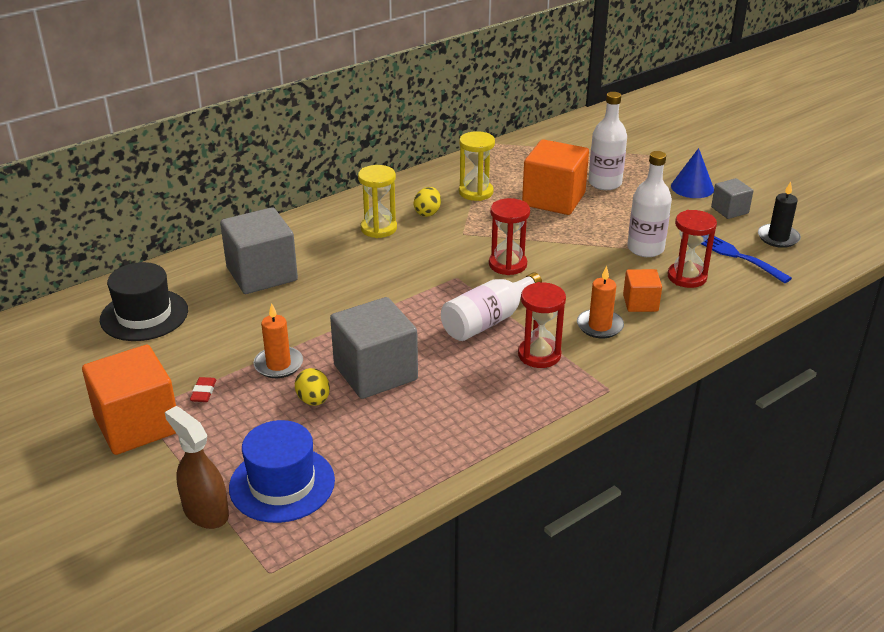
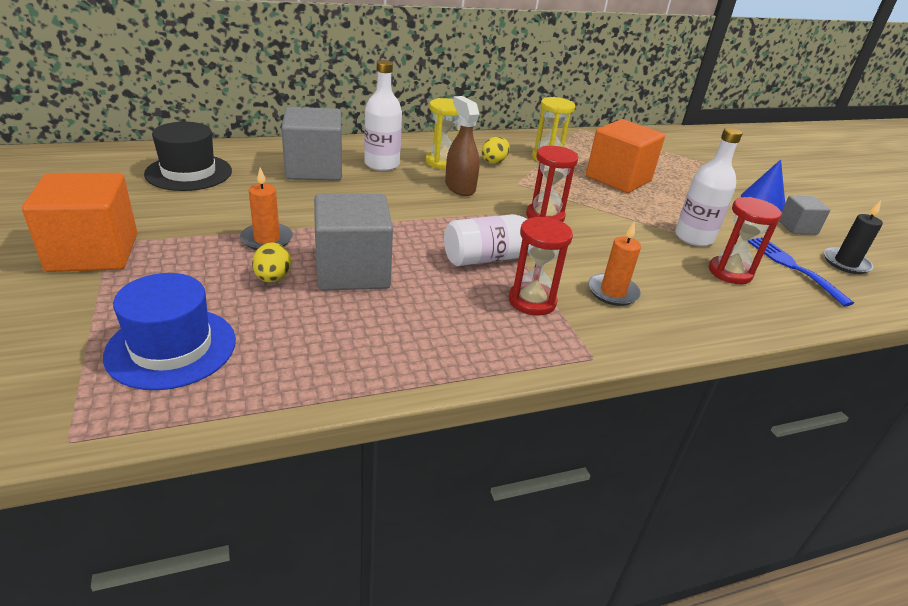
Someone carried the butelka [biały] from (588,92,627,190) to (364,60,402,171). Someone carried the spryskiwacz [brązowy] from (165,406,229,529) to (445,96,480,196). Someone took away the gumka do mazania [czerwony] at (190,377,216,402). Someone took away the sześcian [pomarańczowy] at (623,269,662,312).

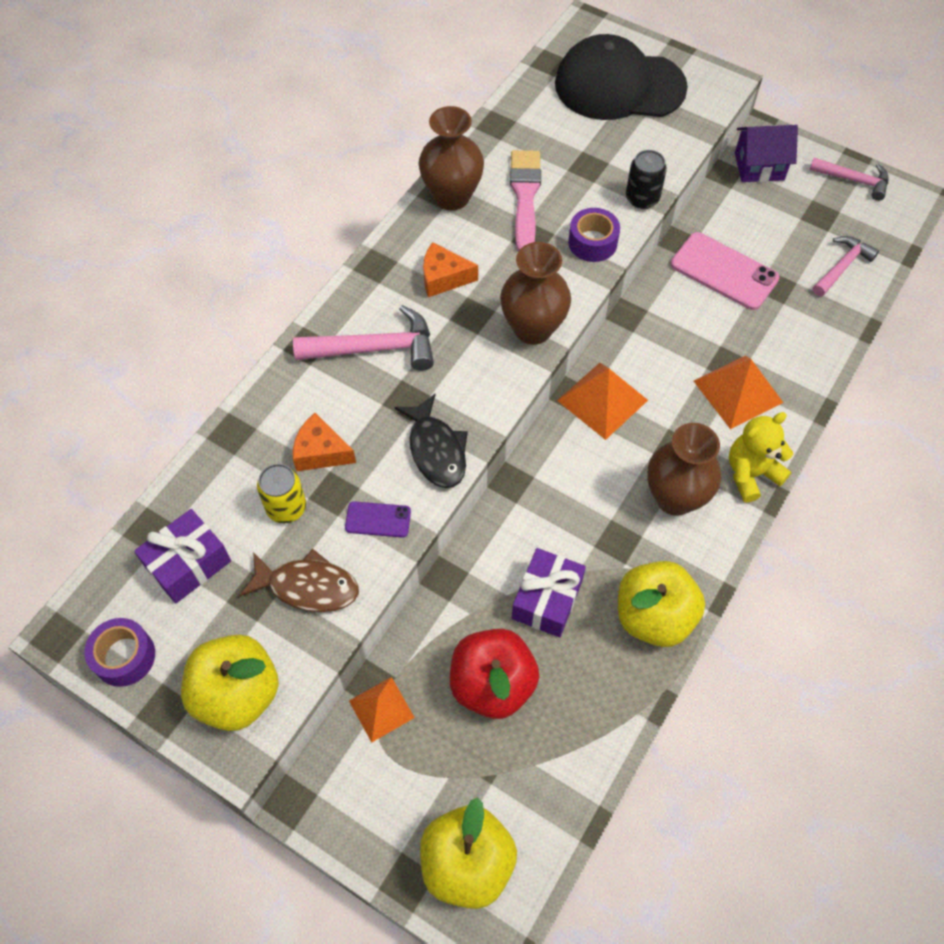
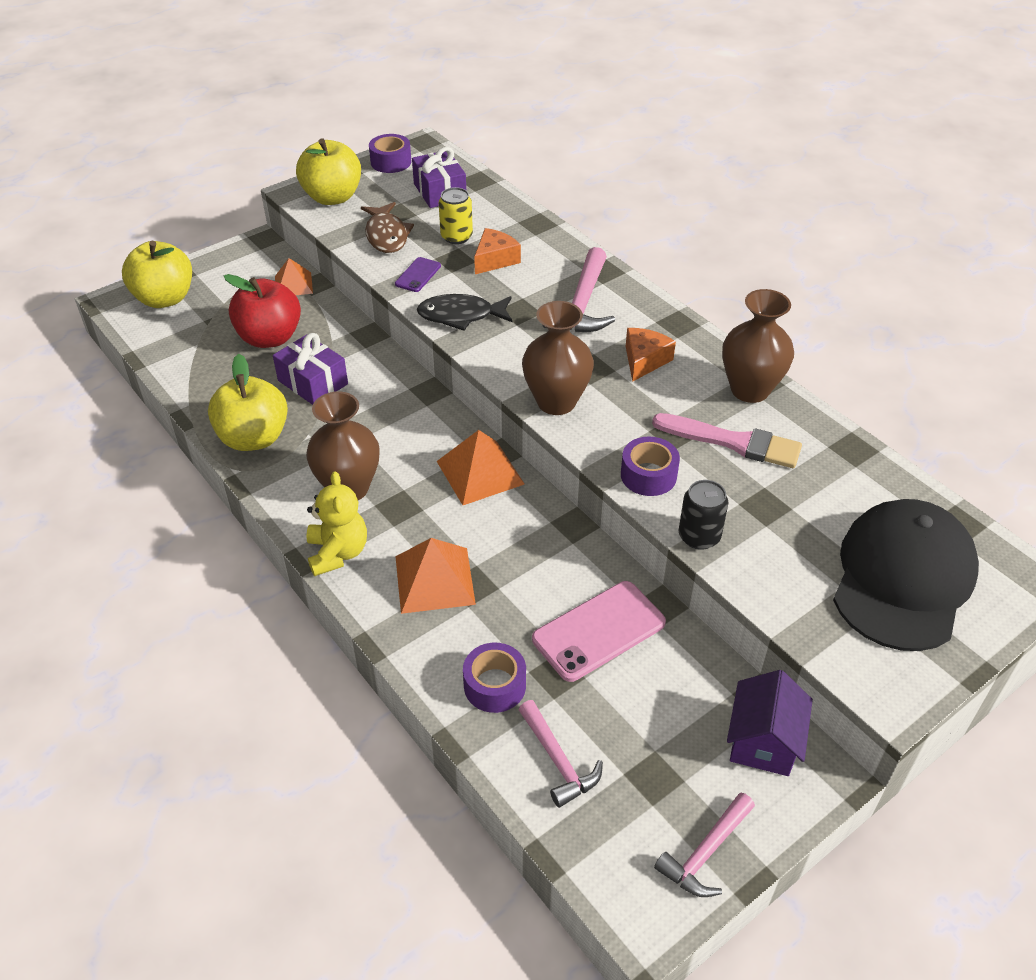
Someone rotated the ryba [brązowy] at (239,549,359,612) by 45 degrees counterclockwise. Someone put down the taśma klejąca [fioletowy] at (463,643,526,713).

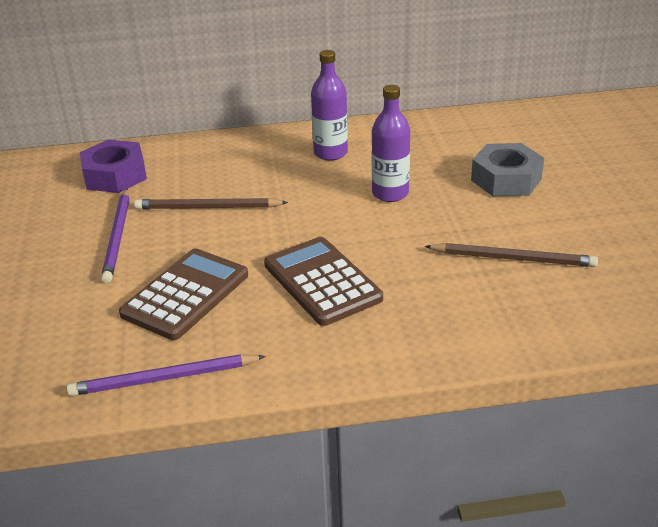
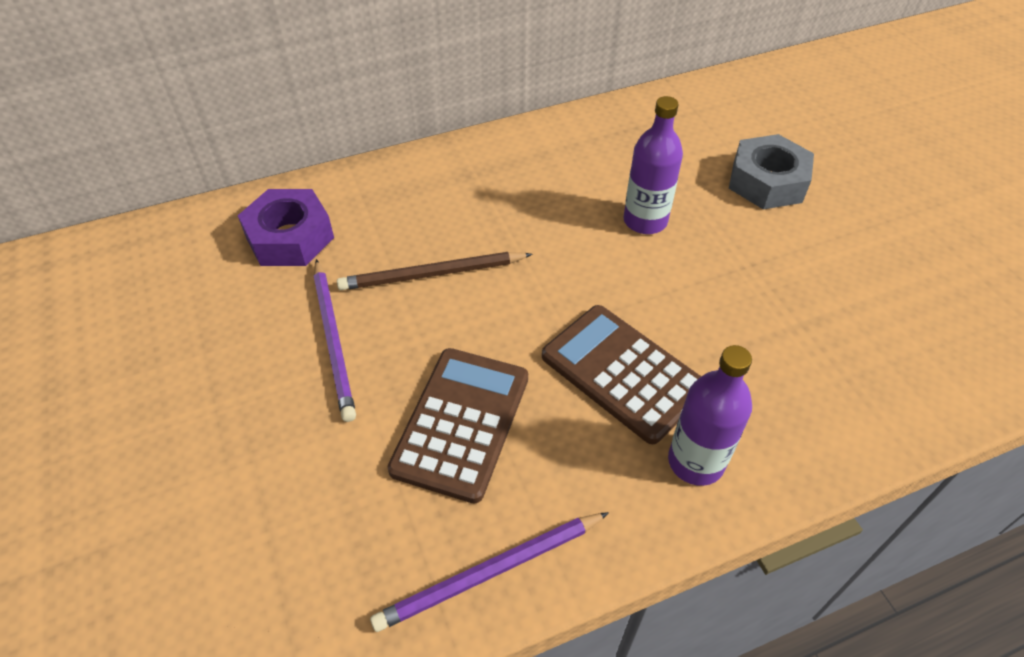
Someone carried the butelka [fioletowy] from (311,50,348,161) to (668,345,752,486). Someone took away the ołówek [brązowy] at (424,243,598,267).

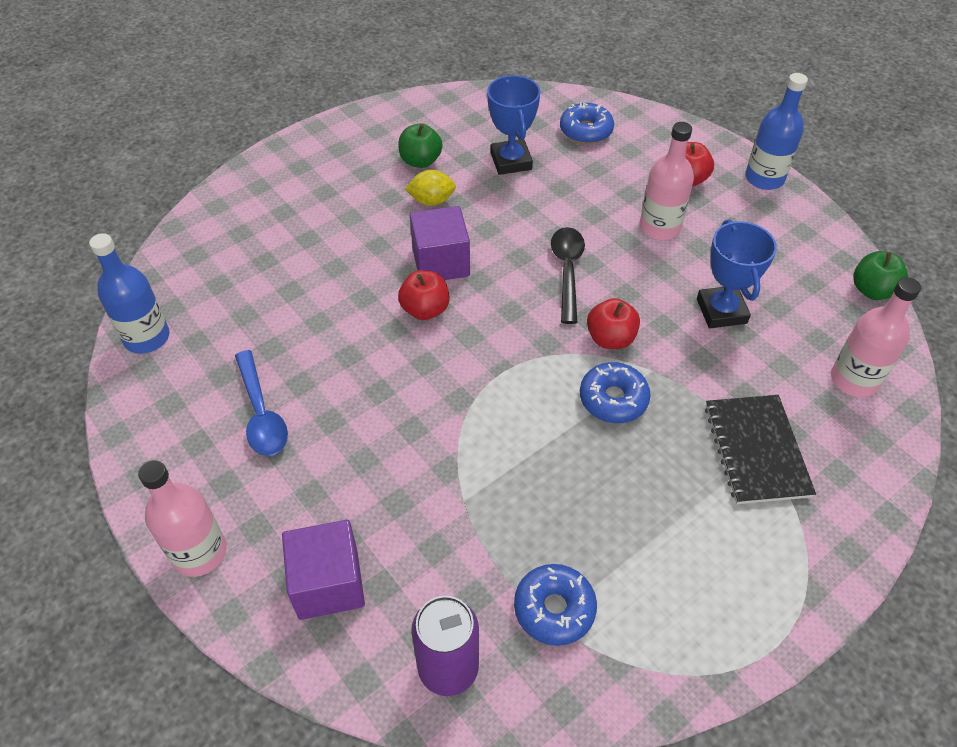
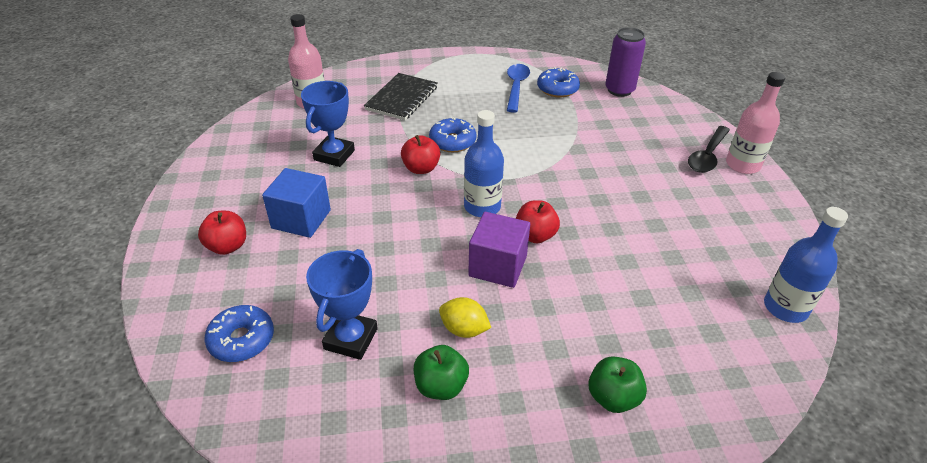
Someone swapped the butelka [różowy] at (640,122,694,240) for the sześcian [niebieski] at (262,168,331,238). Someone carried the butelka [niebieski] from (745,73,808,190) to (464,110,504,217). Someone carried the łyżka [niebieski] from (235,350,288,456) to (507,64,530,113). Someone carried the jabłko [zielony] from (853,251,908,300) to (588,356,647,413). Someone carried the łyżka [czarny] from (551,227,585,324) to (688,126,730,173). Someone took away the sześcian [fioletowy] at (282,520,365,620).

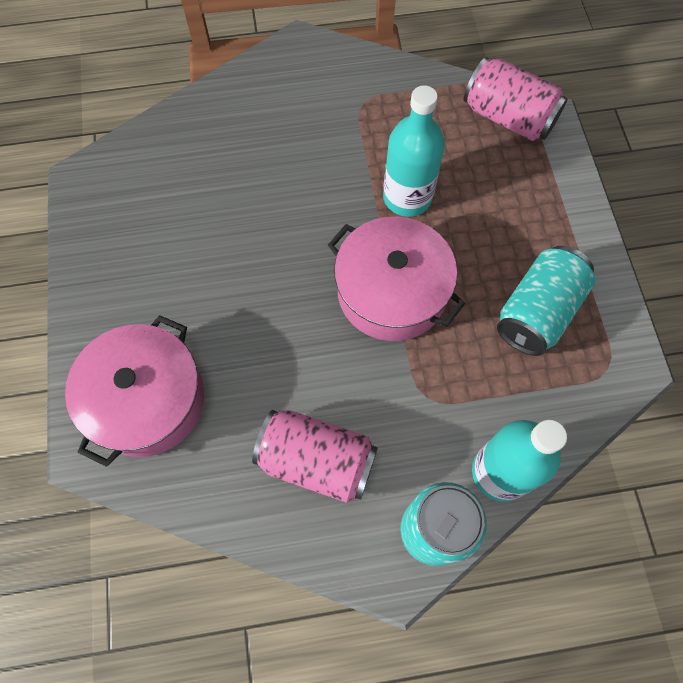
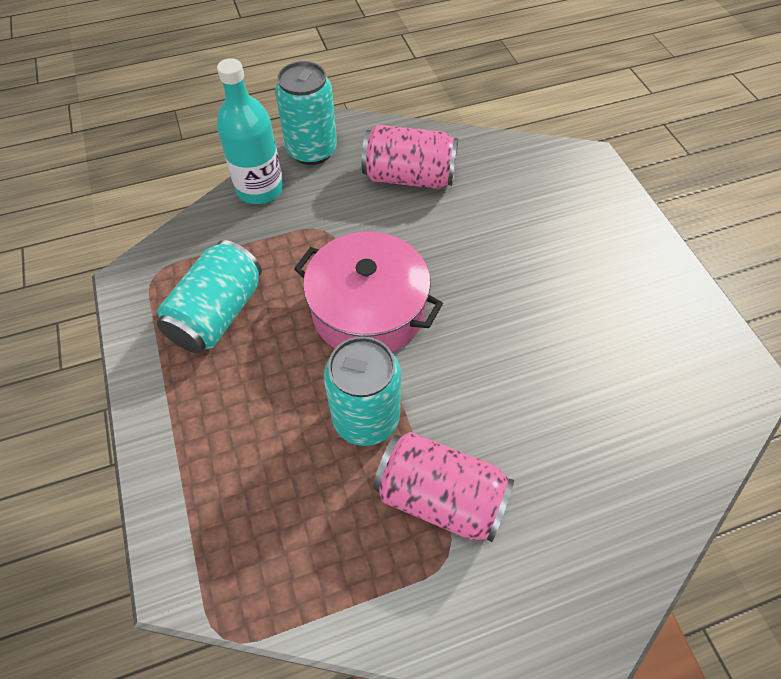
Someone swapped the butelka [turkusowy] at (383,85,445,217) for the puszka [turkusowy] at (324,336,401,446). Someone carried the puszka [różowy] from (464,57,568,141) to (373,432,514,542). Someone took away the garnek [różowy] at (65,315,204,467).

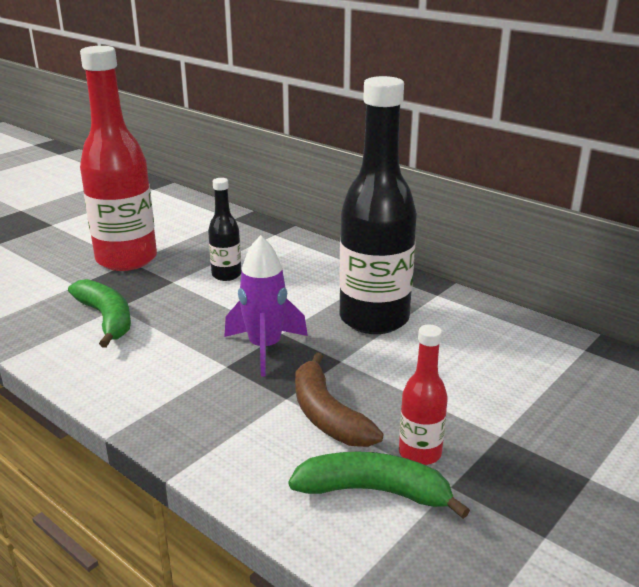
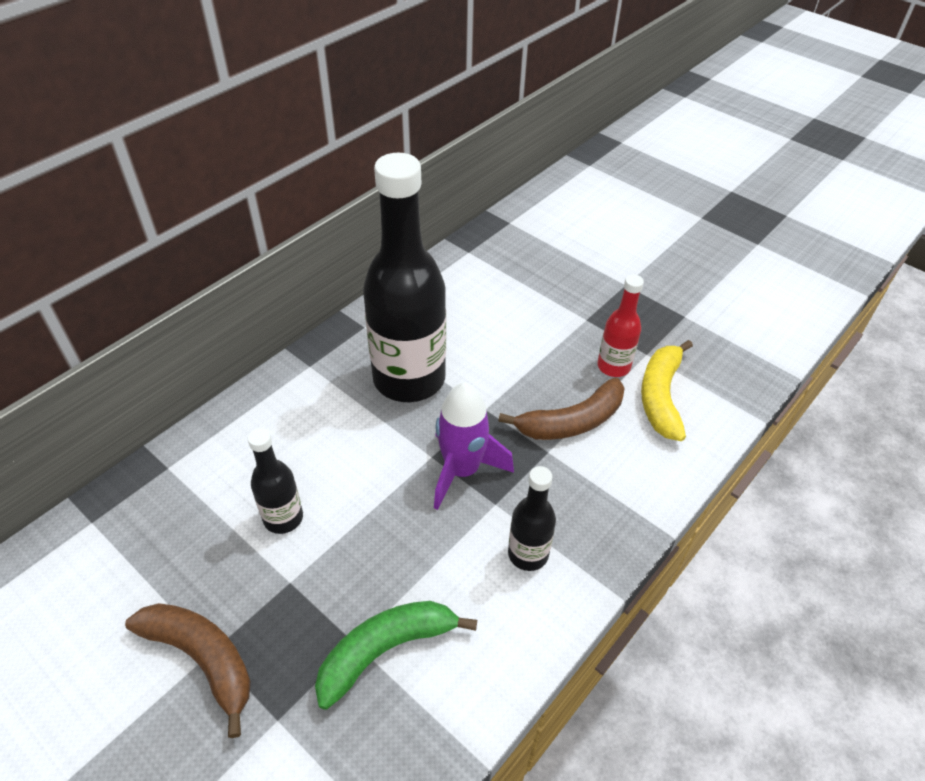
Someone swapped the butelka [czerwony] at (80,46,157,271) for the banan [brązowy] at (125,603,251,738). Someone put down the butelka [czarny] at (508,466,556,571). Someone repainted the banan [zielony] at (288,452,470,519), which became the banan [żółty] at (641,340,693,441).

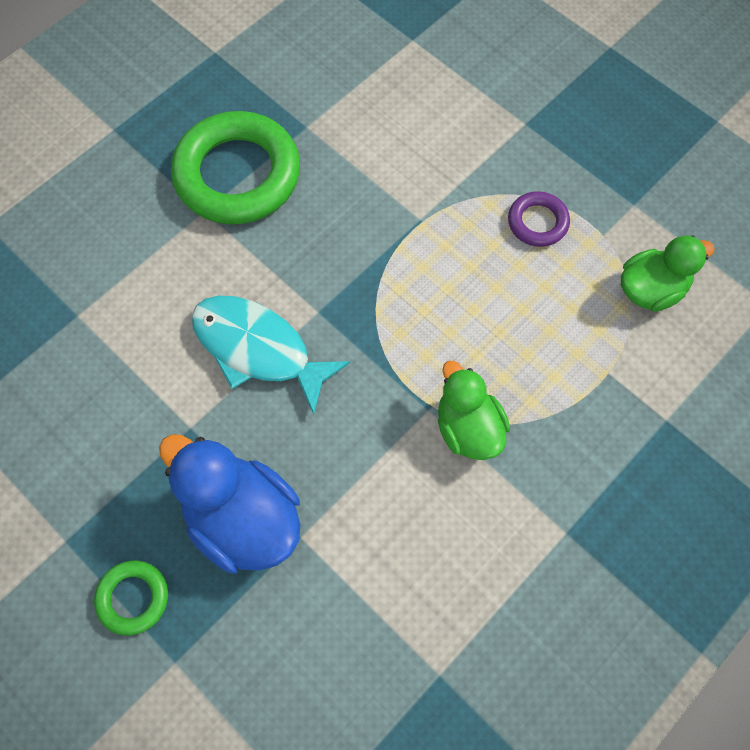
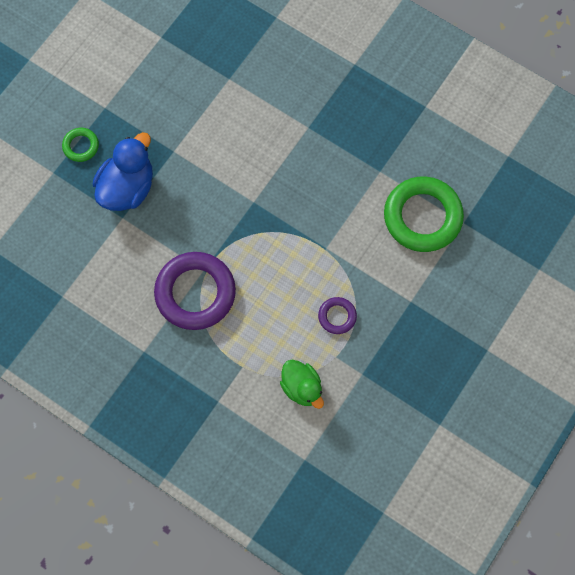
Someone swapped the kaczka [zielony] at (438,361,510,460) for the pierścień [fioletowy] at (154,252,236,330). Someone carried the pierścień [zielony] from (171,111,300,224) to (384,177,464,252). Someone took away the ryba [turkusowy] at (191,296,350,415).

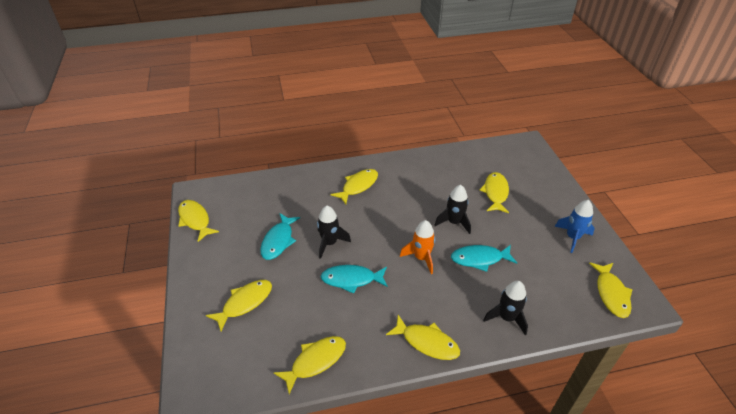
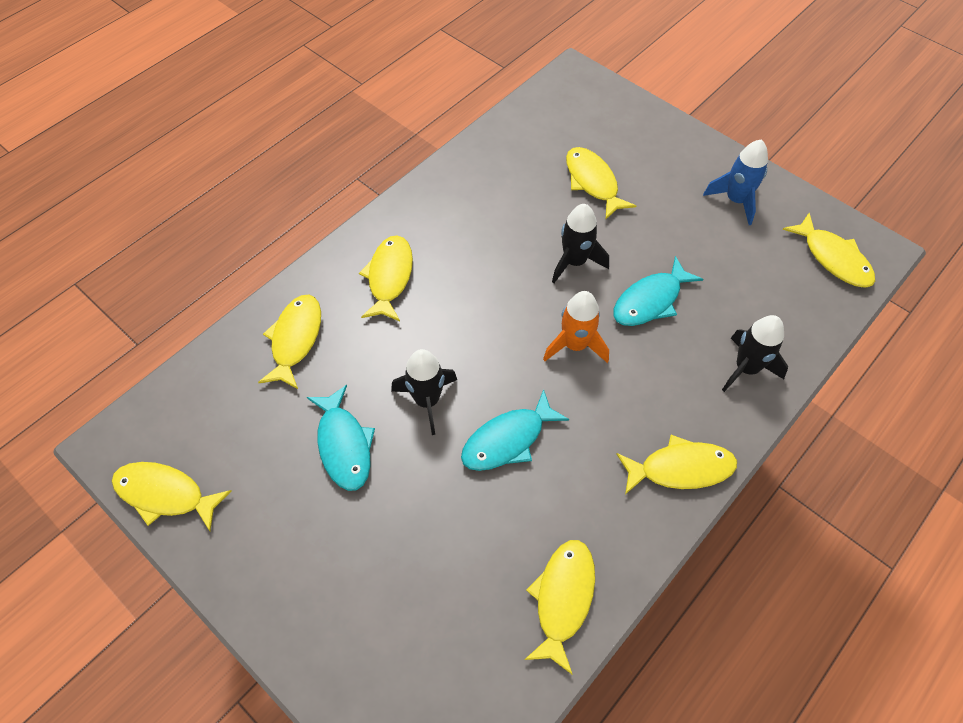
Someone carried the ryba [żółty] from (206,280,272,331) to (258,295,321,389).

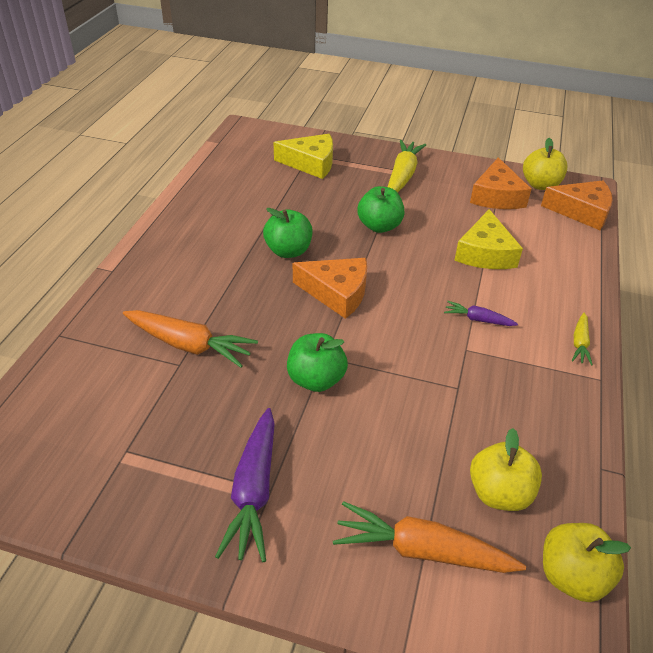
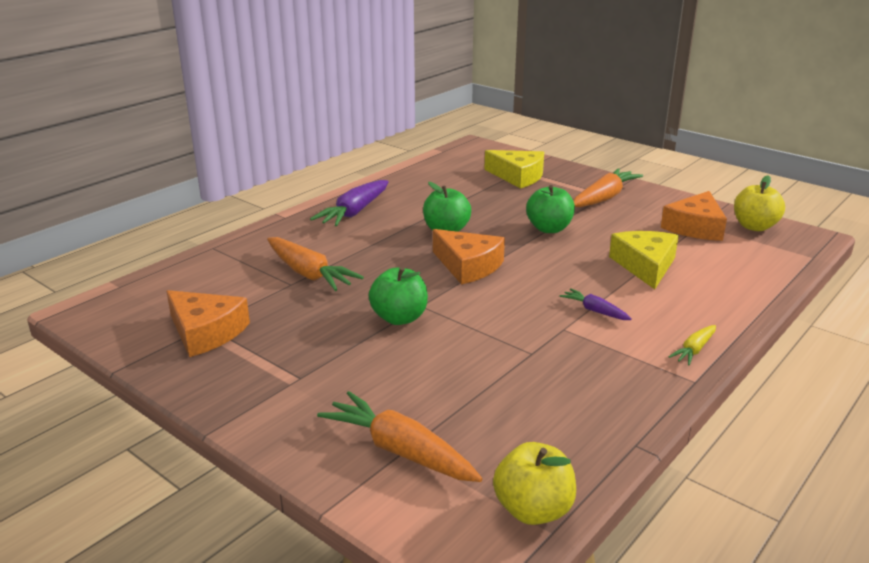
Someone carried the ser [pomarańczowy] from (541,180,613,230) to (166,290,250,357). Someone carried the marchewka [fioletowy] from (215,408,275,562) to (310,180,389,226). Someone repainted the marchewka [żółty] at (388,140,426,193), which became the marchewka [pomarańczowy] at (573,168,643,207). Someone rotated the ser [żółty] at (454,209,523,269) by 150 degrees clockwise. Someone took away the jabłko [żółty] at (470,428,542,511).

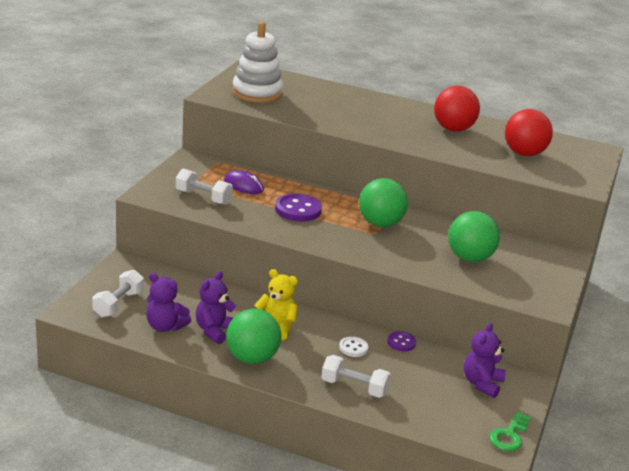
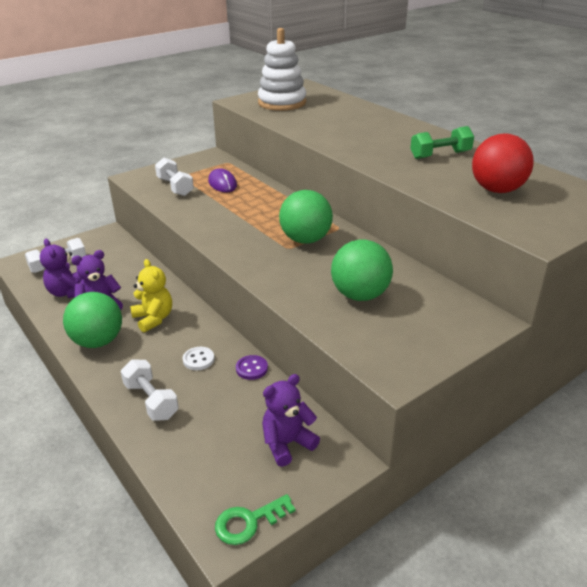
Someone swapped the piłka [czerwony] at (434,86,480,131) for the hantel [zielony] at (410,126,474,159). Someone took away the guzik [fioletowy] at (275,193,322,222).

